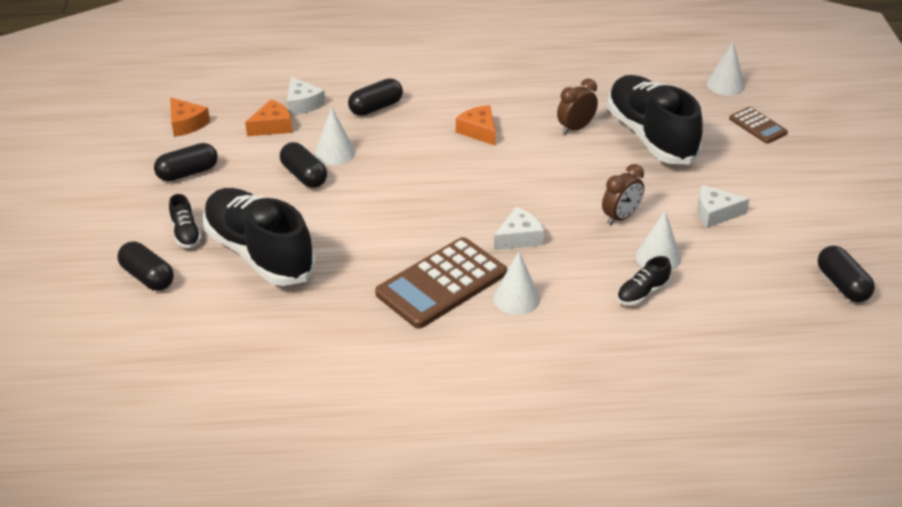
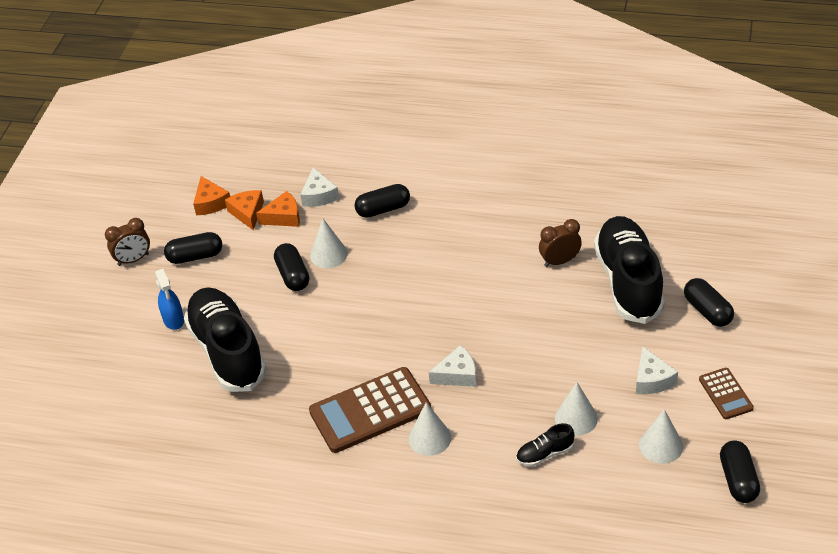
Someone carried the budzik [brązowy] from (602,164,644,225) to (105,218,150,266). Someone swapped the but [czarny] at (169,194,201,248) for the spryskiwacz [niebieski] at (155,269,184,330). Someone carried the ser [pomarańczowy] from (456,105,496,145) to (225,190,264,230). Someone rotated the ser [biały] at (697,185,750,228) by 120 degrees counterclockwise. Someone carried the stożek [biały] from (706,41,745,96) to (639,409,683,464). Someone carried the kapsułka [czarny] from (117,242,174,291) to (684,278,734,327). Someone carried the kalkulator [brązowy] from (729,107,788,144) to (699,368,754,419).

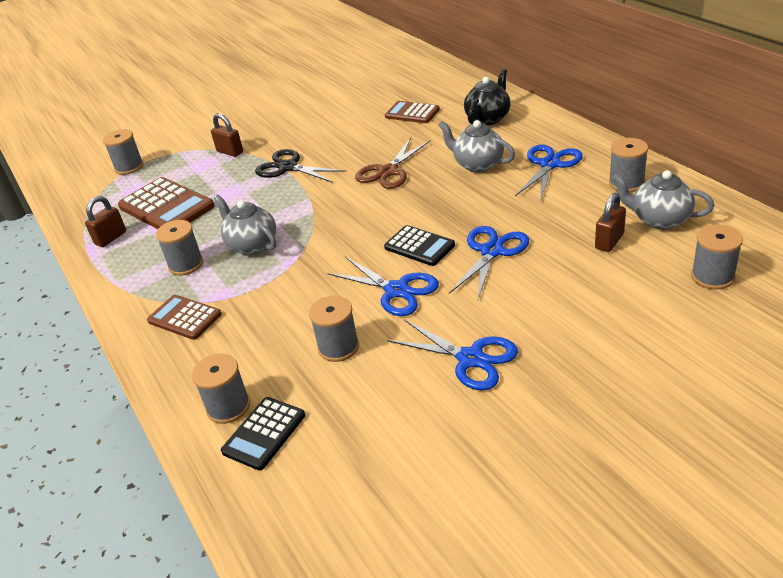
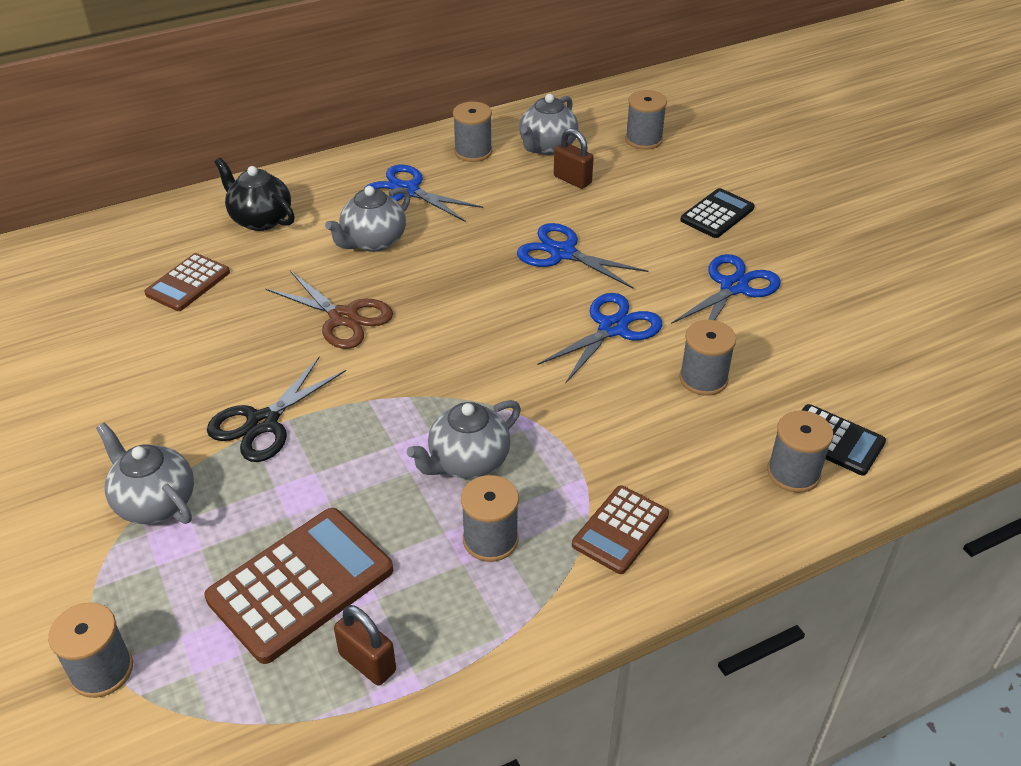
Someone swapped the kłódka [brązowy] at (211,113,243,157) for the imbryk [szary] at (96,422,194,524). Someone carried the kalkulator [czarny] from (384,225,455,266) to (680,188,755,238).

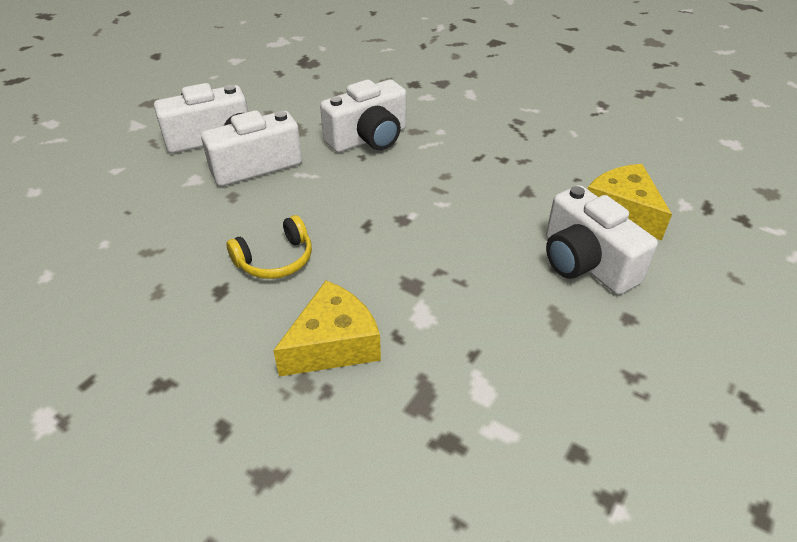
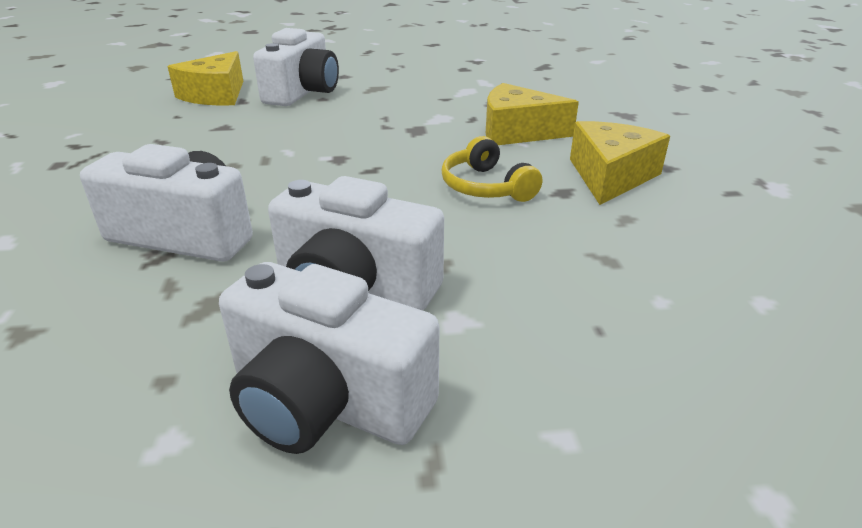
Someone rotated the słuchawki [żółty] at (226,215,312,279) by 135 degrees counterclockwise. Someone put down the ser [żółty] at (570,121,670,205).

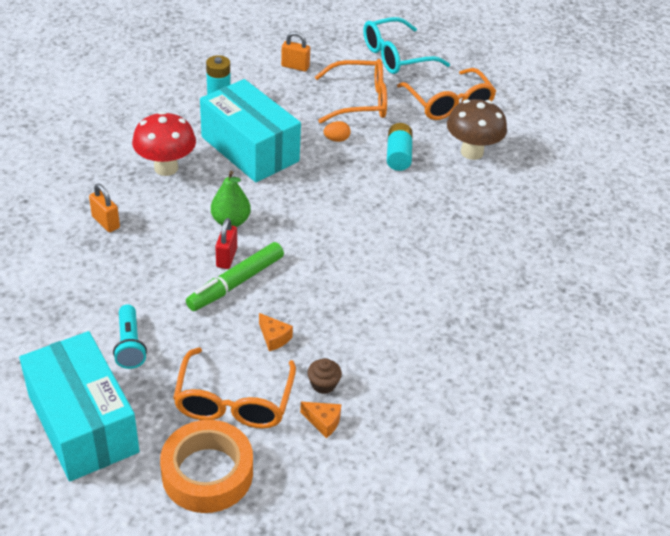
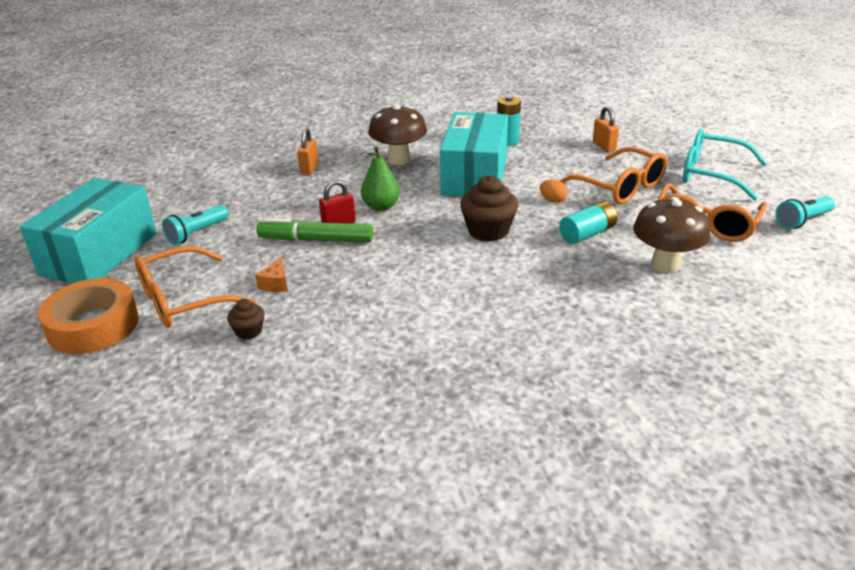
Someone repainted the grzyb [czerwony] at (132,111,196,176), which became the grzyb [brązowy] at (368,104,427,165). Someone put down the muffinka [brązowy] at (460,176,518,242). Someone put down the latarka [turkusowy] at (775,196,835,229). Someone took away the ser [pomarańczowy] at (300,402,342,438).

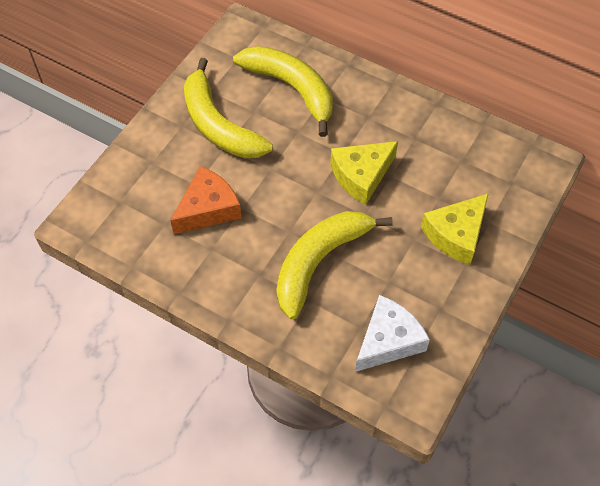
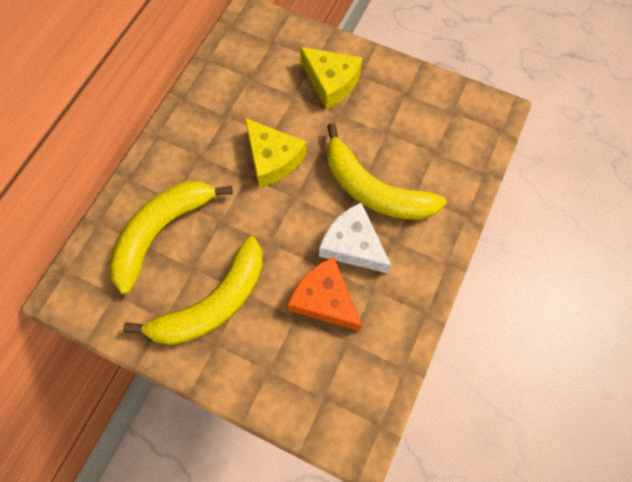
Someone carried the ser [biały] from (355,295,430,372) to (319,203,392,273).

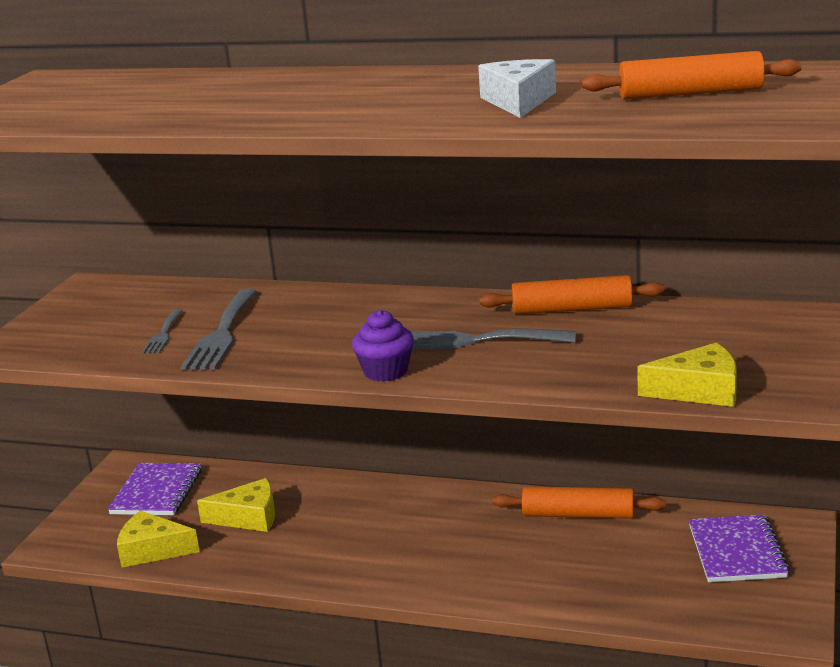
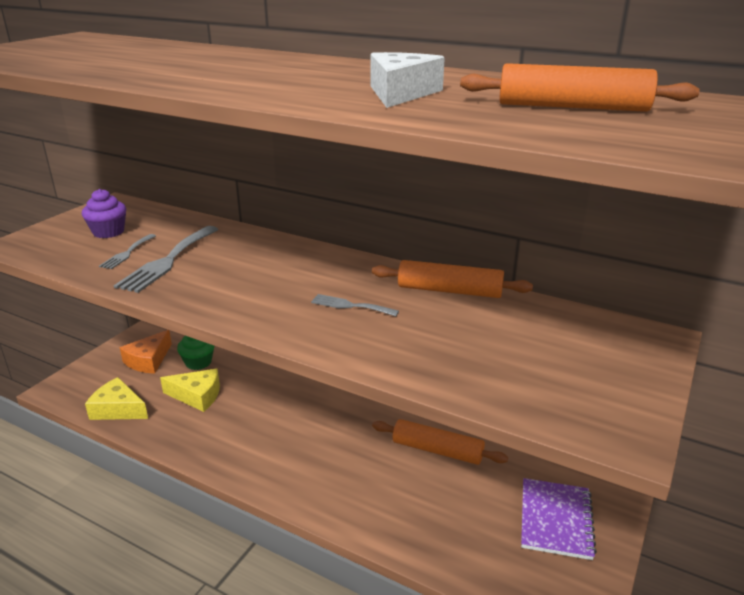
Someone carried the muffinka [fioletowy] from (352,310,414,382) to (82,189,126,238). Someone swapped the zeszyt [fioletowy] at (108,463,202,515) for the ser [pomarańczowy] at (120,330,172,374). Someone put down the muffinka [zielony] at (177,336,214,370). Someone scaled the widelec [szary] at (411,329,576,349) by 0.55. Someone took away the ser [żółty] at (637,342,737,407).

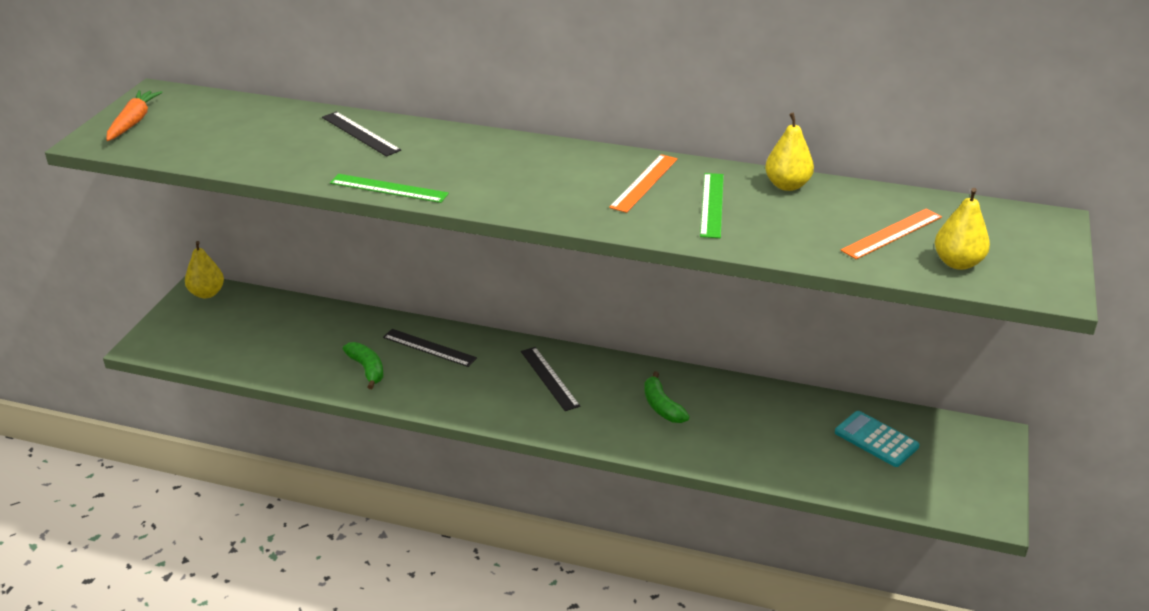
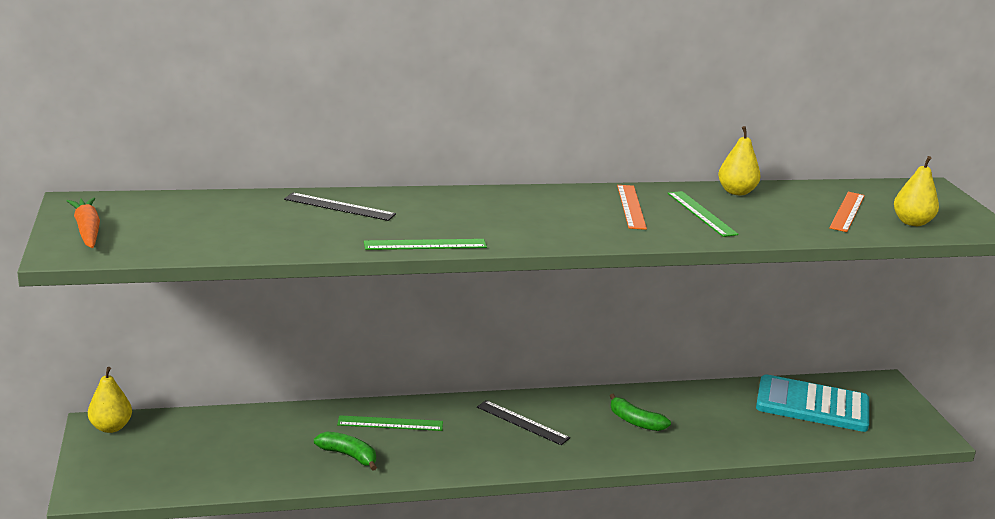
Someone repainted the linijka [czarny] at (383,329,477,367), which became the linijka [zielony] at (337,415,443,431). Someone scaled the kalkulator [turkusowy] at (835,411,920,467) by 1.68.

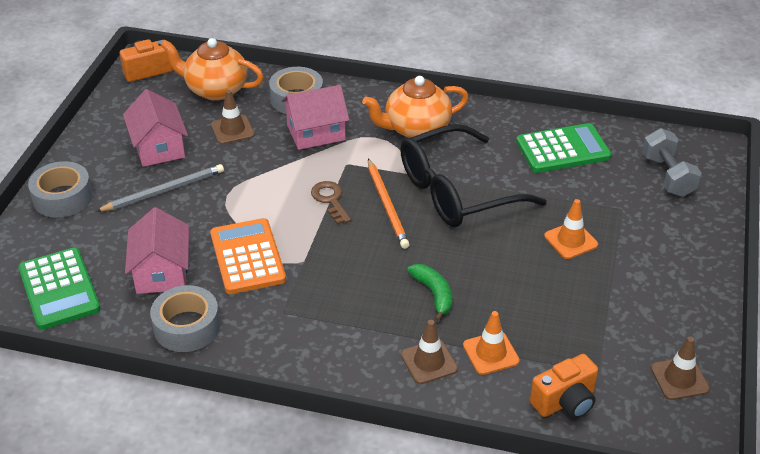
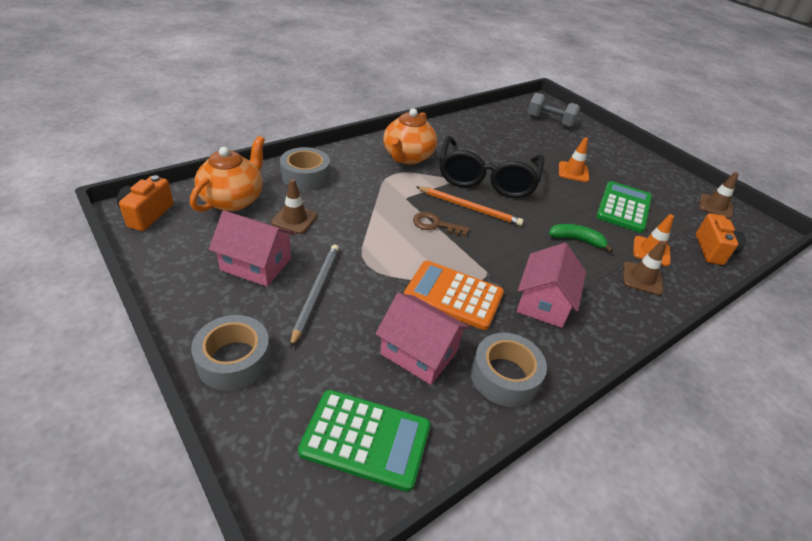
Someone rotated the imbryk [pomarańczowy] at (160,38,264,101) by 150 degrees clockwise. Someone carried the domek [różowy] from (281,85,349,150) to (517,243,586,328). Someone carried the kalkulator [zielony] from (516,123,611,173) to (596,181,652,233).

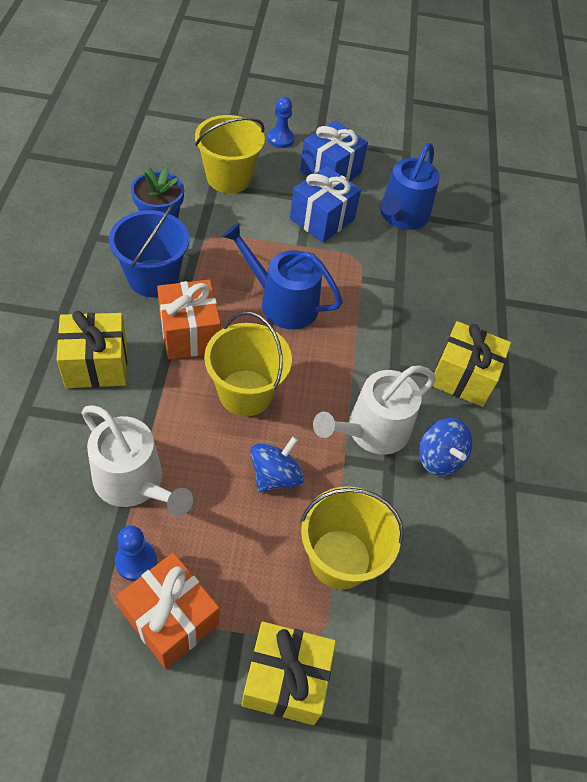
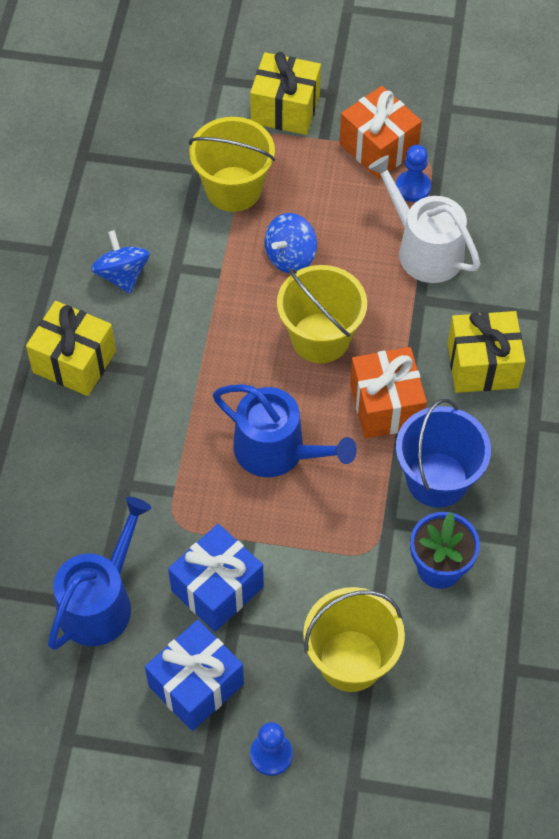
Someone took away the konewka [biały] at (313,366,436,455).

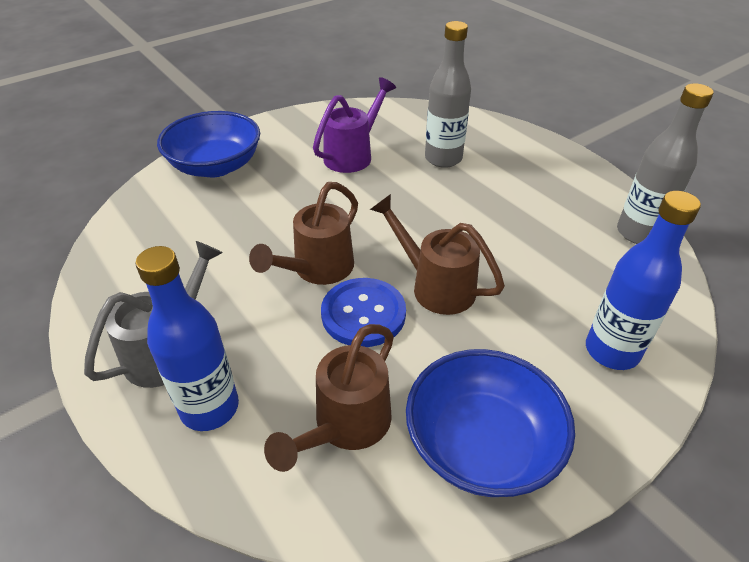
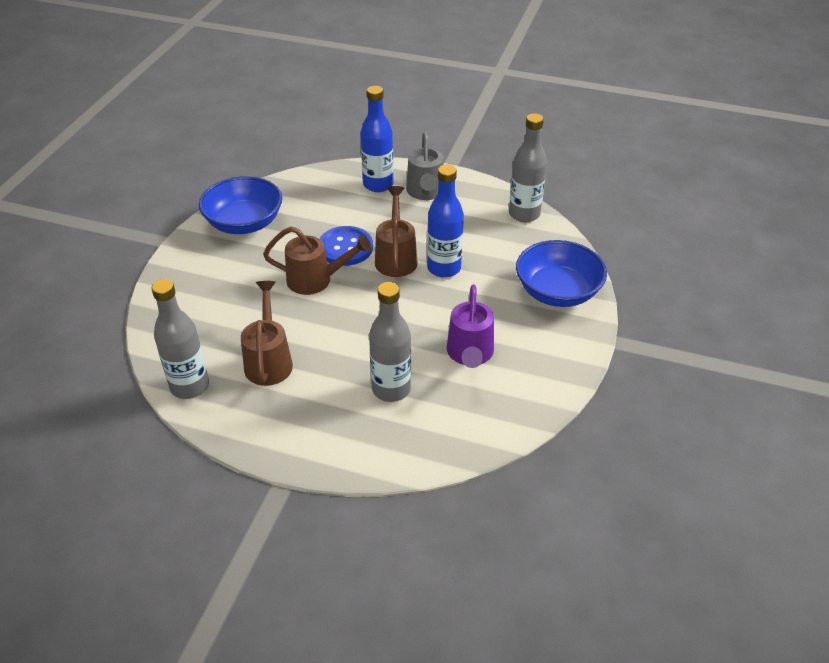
Someone carried the konewka [brązowy] from (264,324,394,472) to (241,281,293,386). Someone carried the butelka [niebieski] from (586,191,701,370) to (427,165,464,278). Someone put down the butelka [szary] at (509,113,547,222).

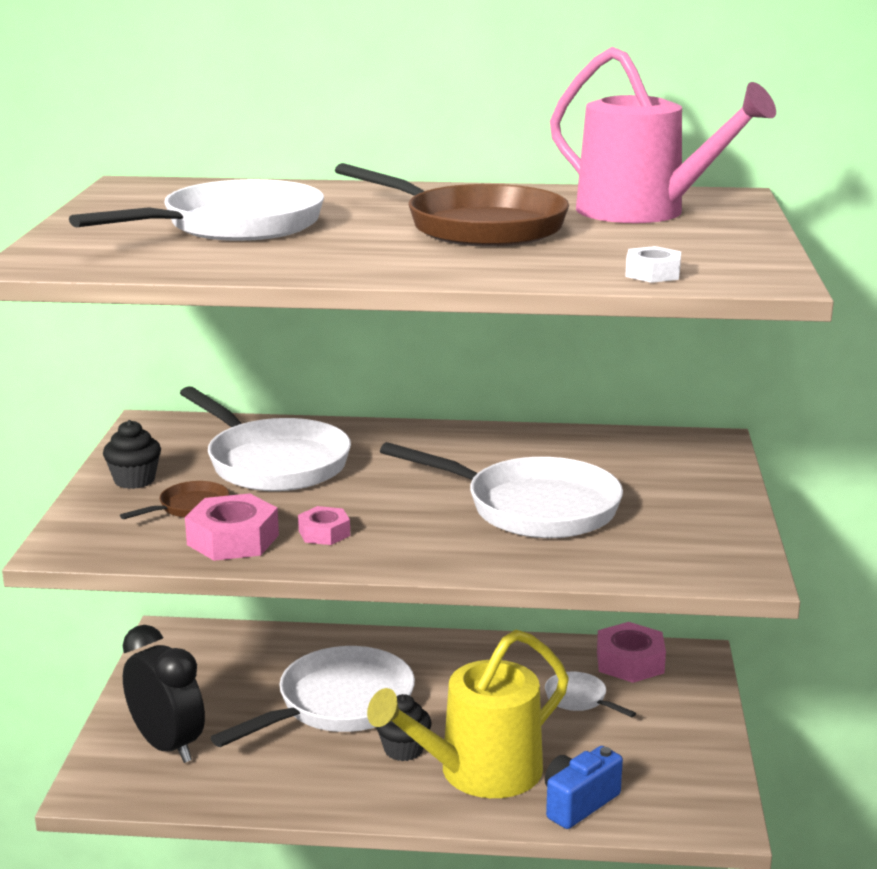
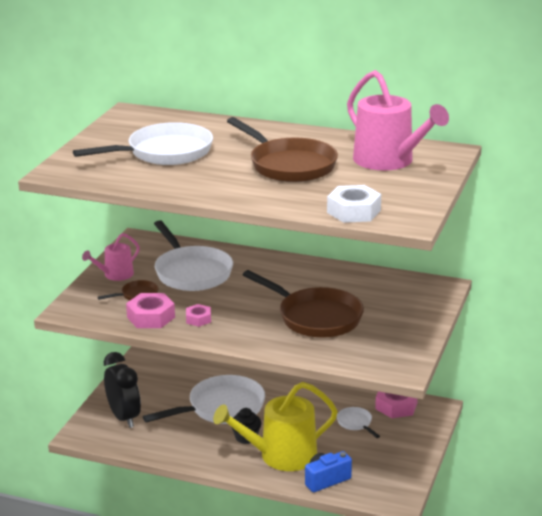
Someone swapped the muffinka [czarny] at (103,420,161,489) for the konewka [różowy] at (82,233,140,281). Someone repainted the patelnia [biały] at (380,442,623,538), which became the patelnia [brązowy] at (243,270,364,338). Someone scaled the nakrętka [biały] at (625,246,681,283) by 1.70.

